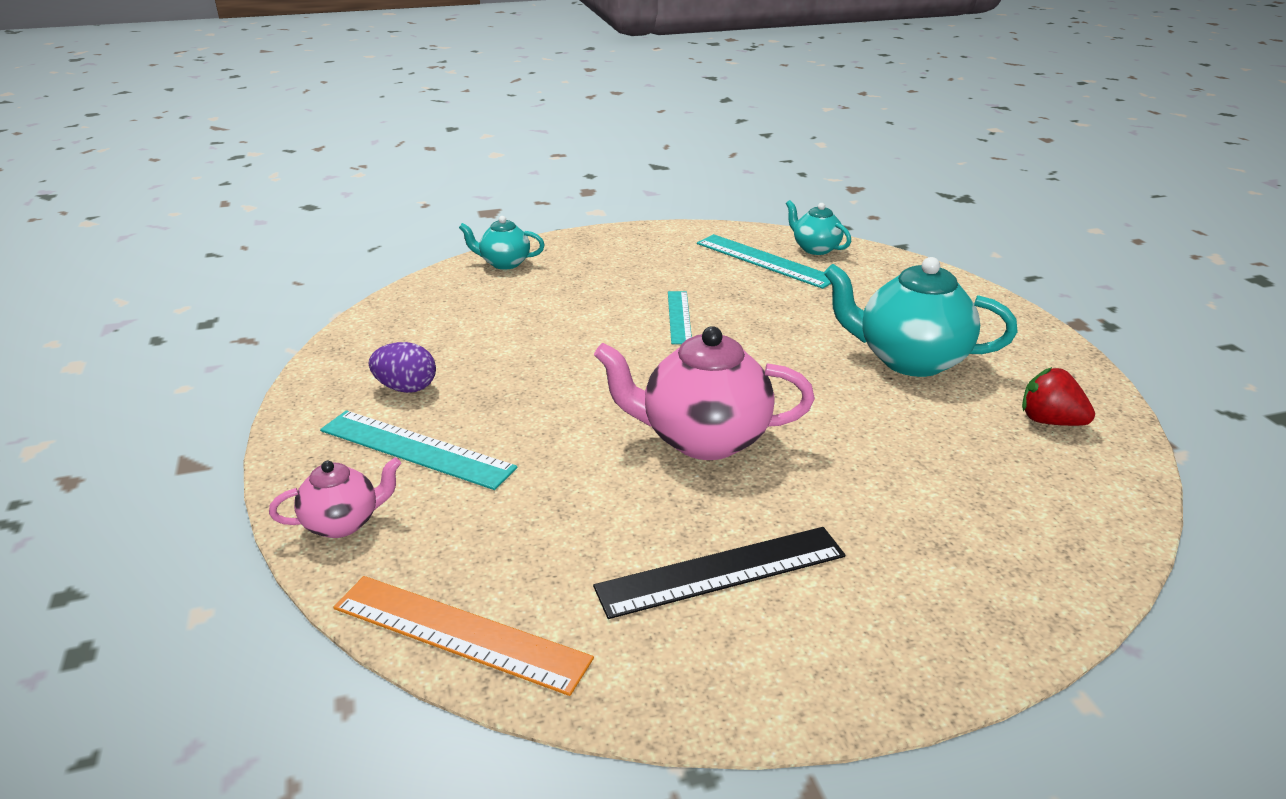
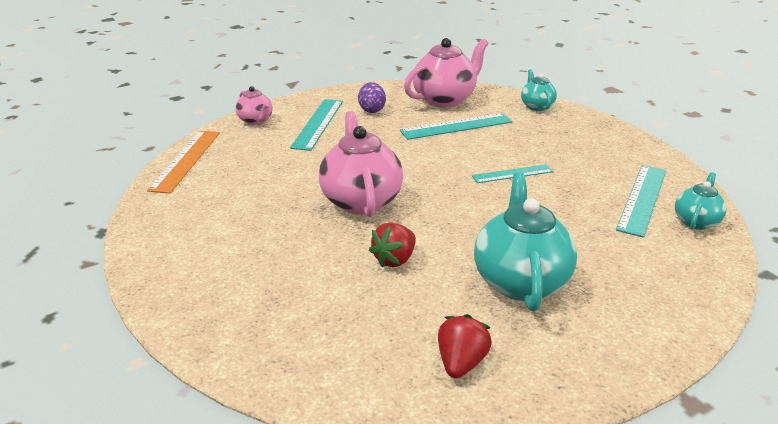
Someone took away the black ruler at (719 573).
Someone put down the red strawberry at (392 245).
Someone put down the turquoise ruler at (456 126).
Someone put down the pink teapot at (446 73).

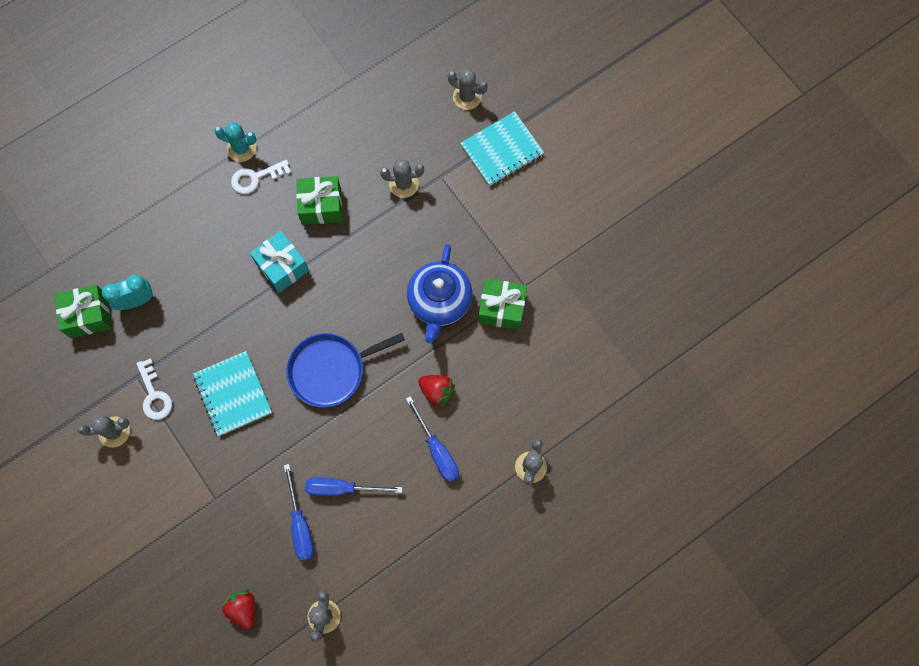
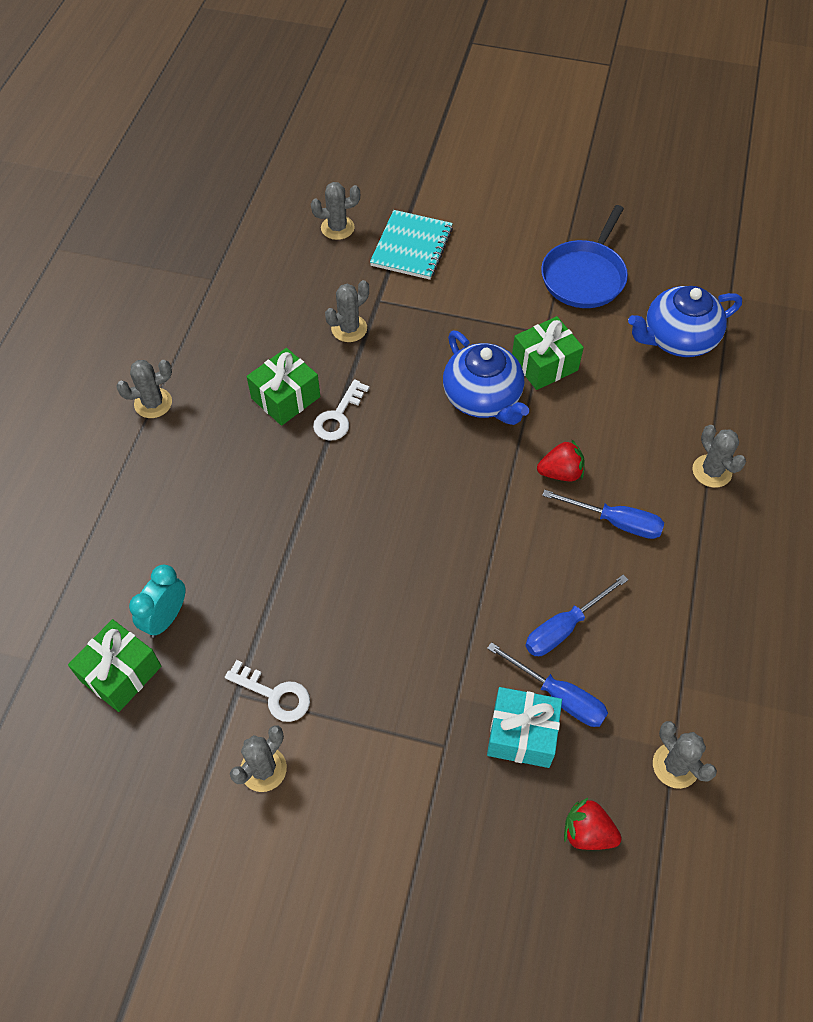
Someone took away the turquoise notebook at (232 393).
Someone repainted the turquoise cactus at (235 142), which became the grey cactus at (144 389).
Someone carried the white key from (261 177) to (341 410).
Someone carried the turquoise gift from (279 262) to (524 727).
Someone carried the blue pan from (345 370) to (584 256).
Someone put down the blue teapot at (685 321).

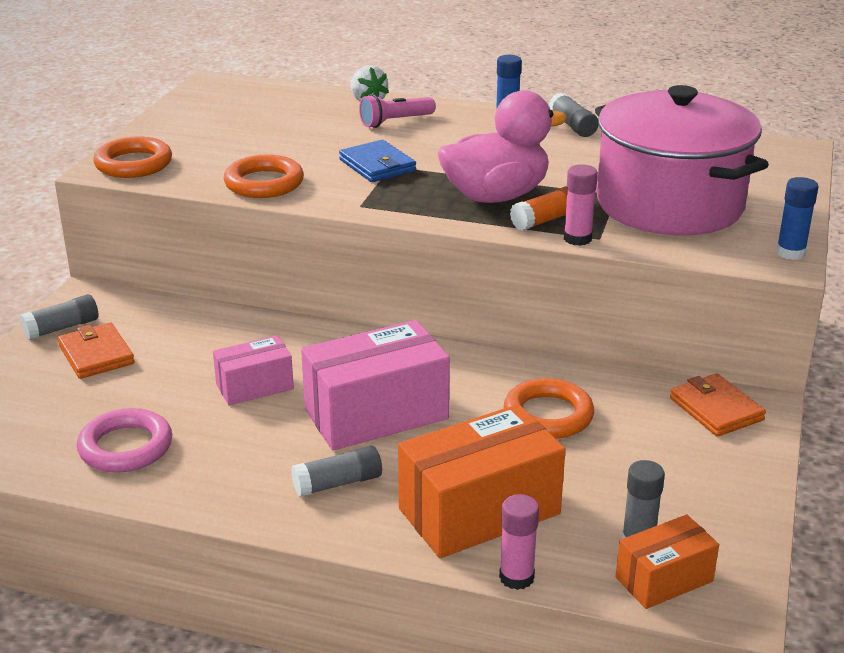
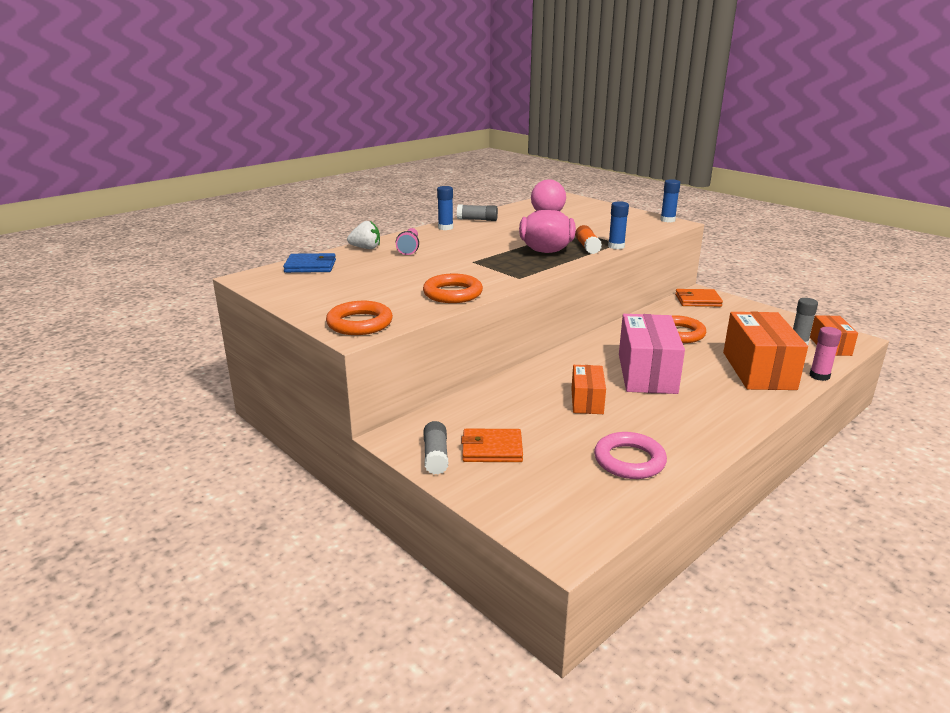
Someone repainted the pink box at (253 371), which became the orange box at (588 389).
Someone took away the grey glue stick at (336 471).
Someone carried the blue wallet from (377 161) to (309 263).
Someone repainted the pink glue stick at (581 205), which became the blue glue stick at (618 225).
Someone took away the pink pot at (682 160).

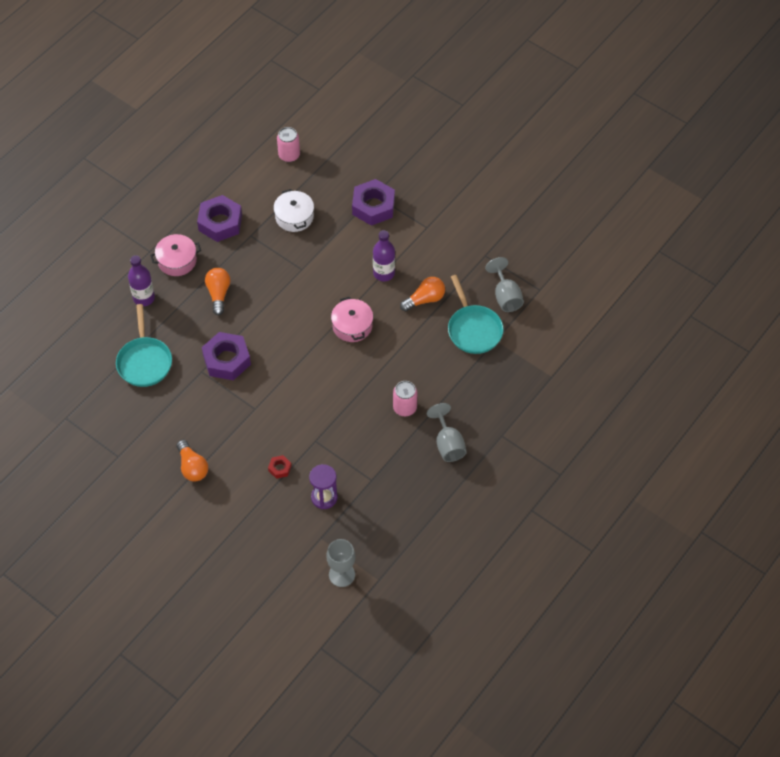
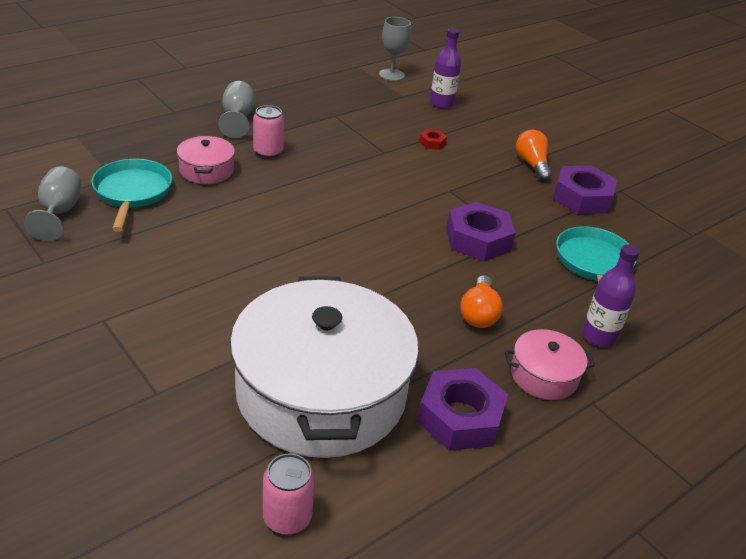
Someone scaled the white pot at (294 210) by 2.33.
Someone took away the purple hourglass at (323 486).
Someone carried the pink pot from (352 319) to (206 160).
Someone carried the purple nut from (373 202) to (585 190).
Someone carried the purple bottle from (384 255) to (445 68).
Someone took away the orange light bulb at (422 294).

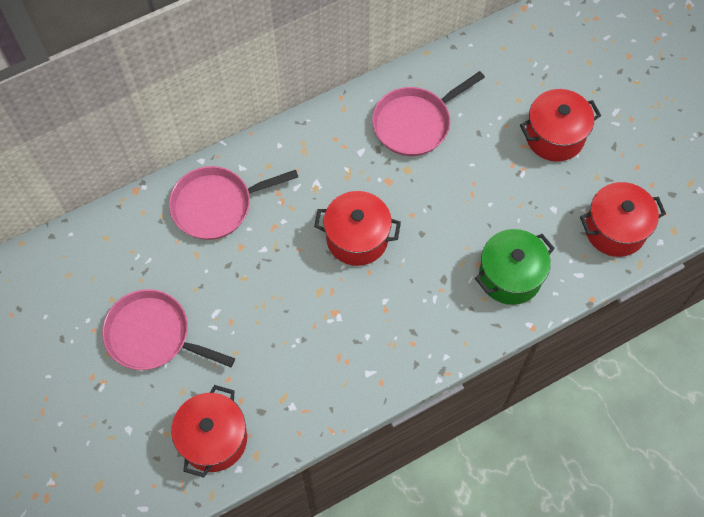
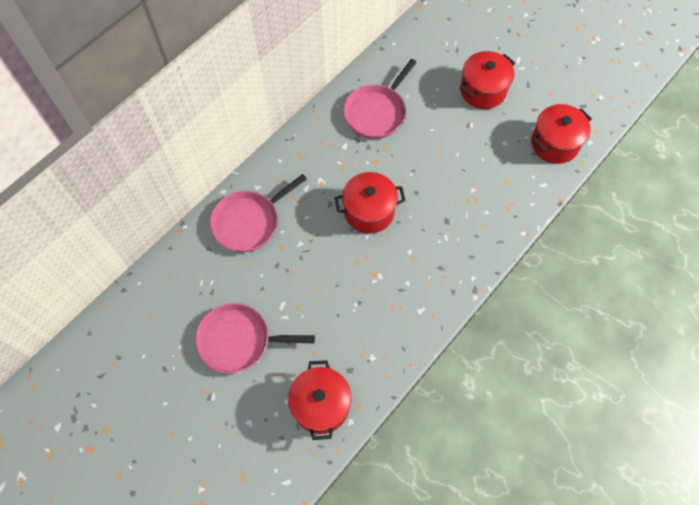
Someone took away the green pot at (515 267).

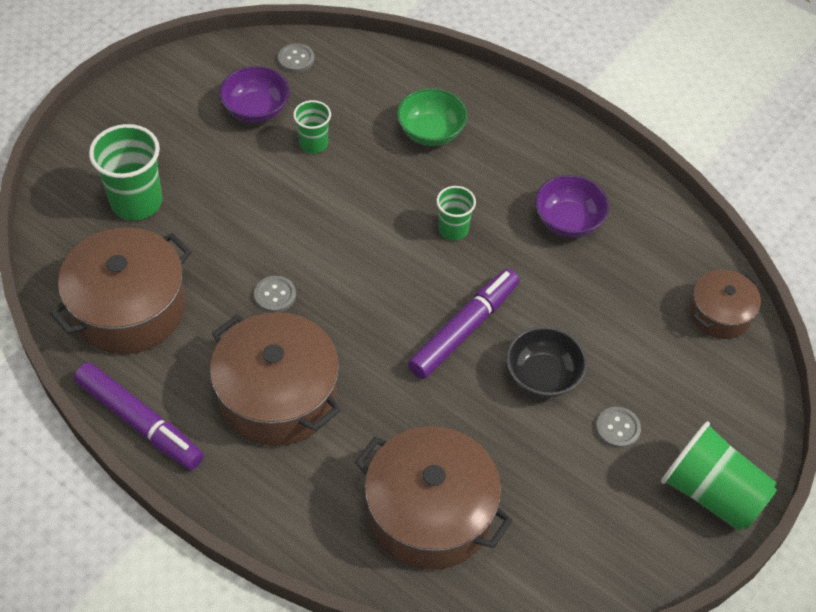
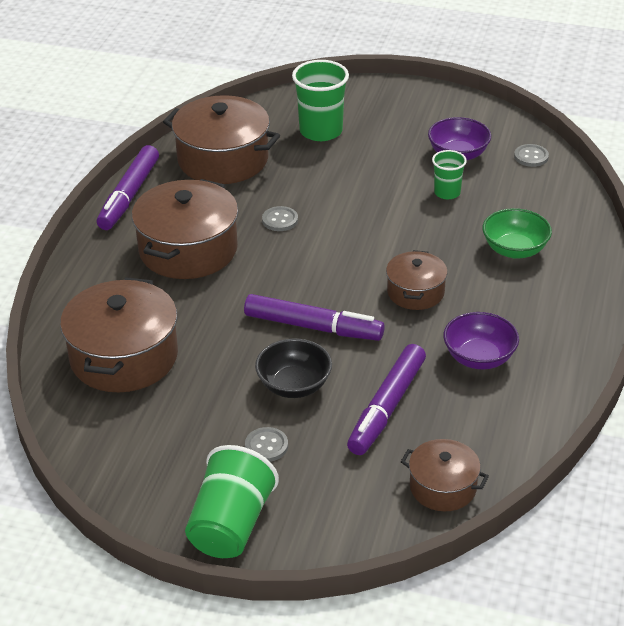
Someone swapped the green cup at (456 213) for the brown pot at (416 280).
Someone put down the purple marker at (386 399).

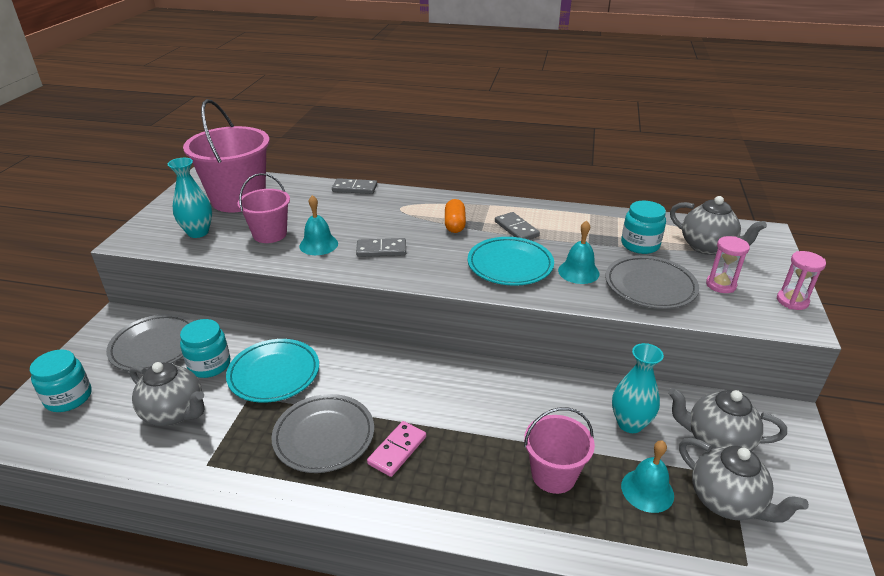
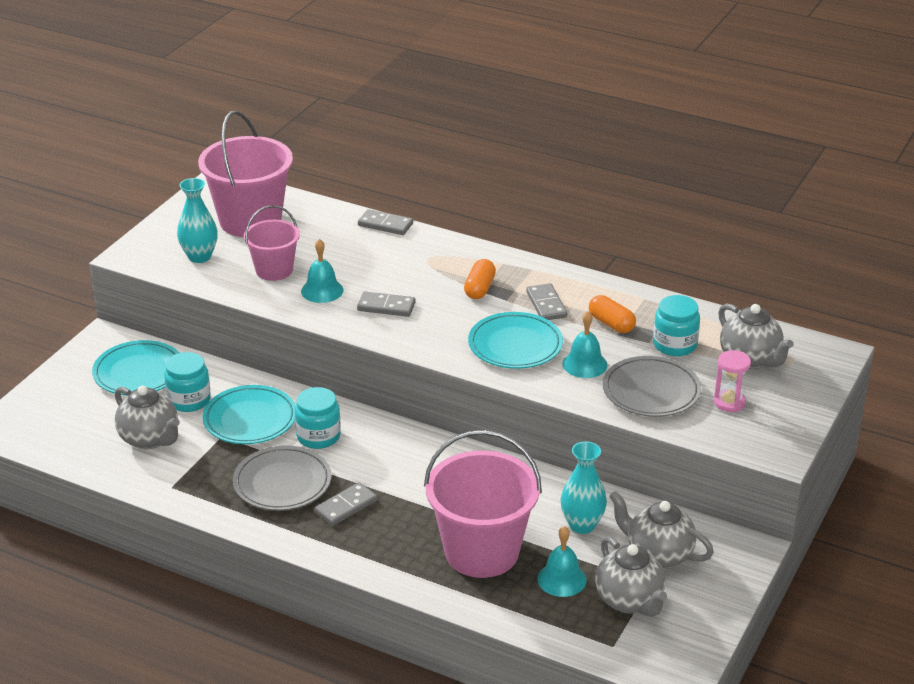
Someone carried the turquoise jar from (61 380) to (318 418).
Someone repainted the grey plate at (149 342), which became the turquoise plate at (136 367).
Someone repainted the pink domino at (396 449), which became the grey domino at (345 504).
Someone scaled the pink bucket at (559 450) by 1.74.
Someone took away the pink hourglass at (801 280).
Someone put down the orange capsule at (612 314).

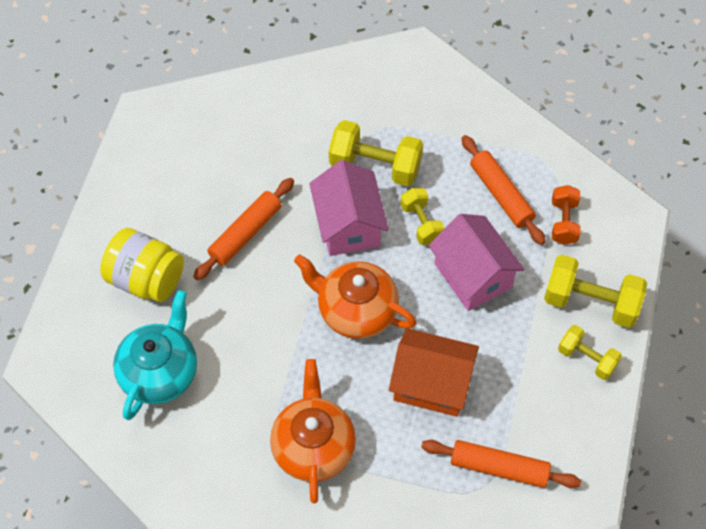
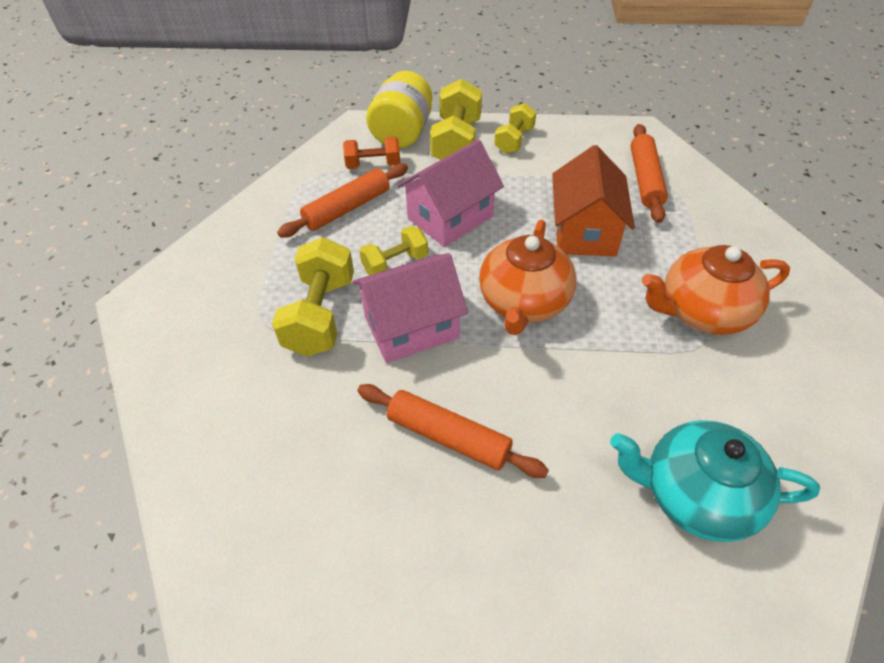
Someone carried the yellow jar from (142 265) to (399 109).

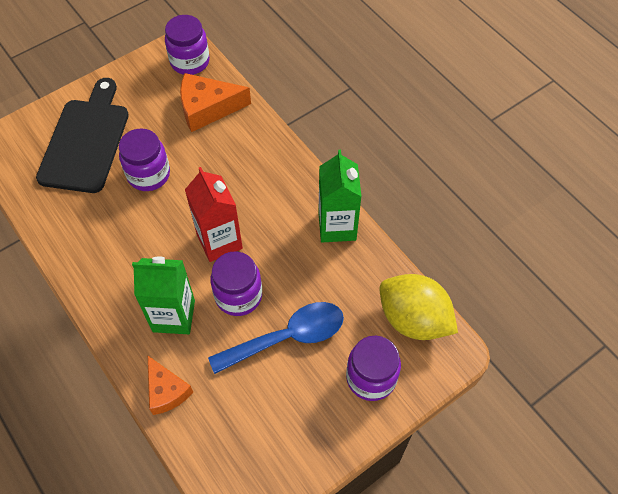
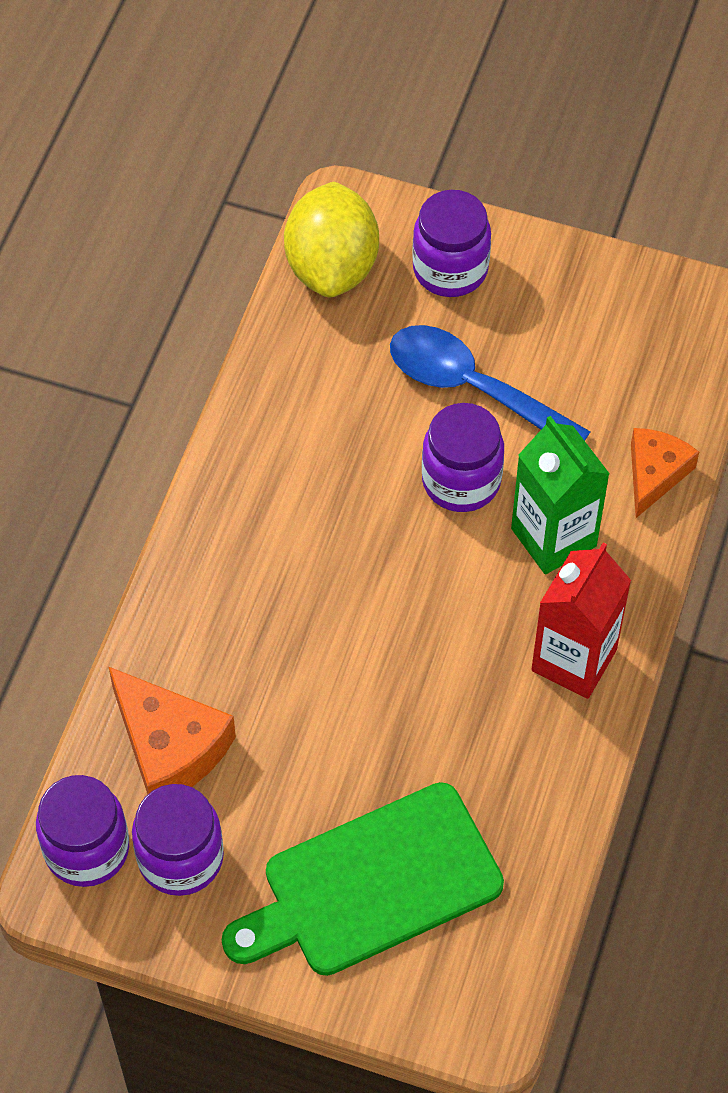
Someone repainted the black cutting board at (82 135), which became the green cutting board at (363 879).
Someone carried the purple jar from (144 159) to (178 840).
Someone carried the red carton from (214 214) to (581 621).
Someone took away the green carton at (340 196).

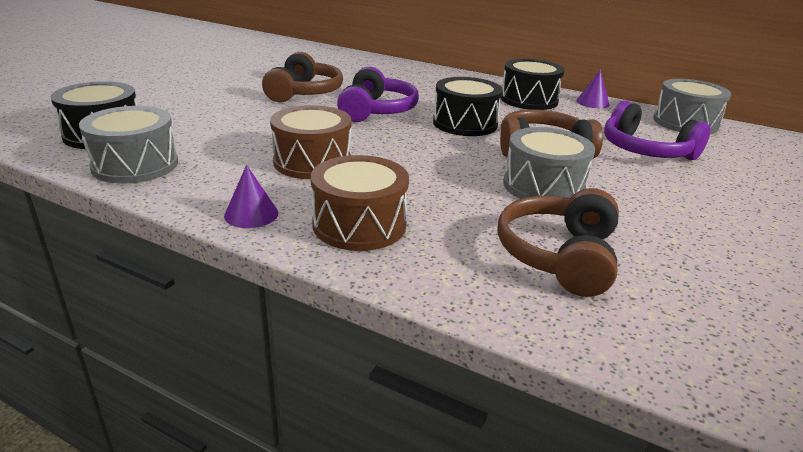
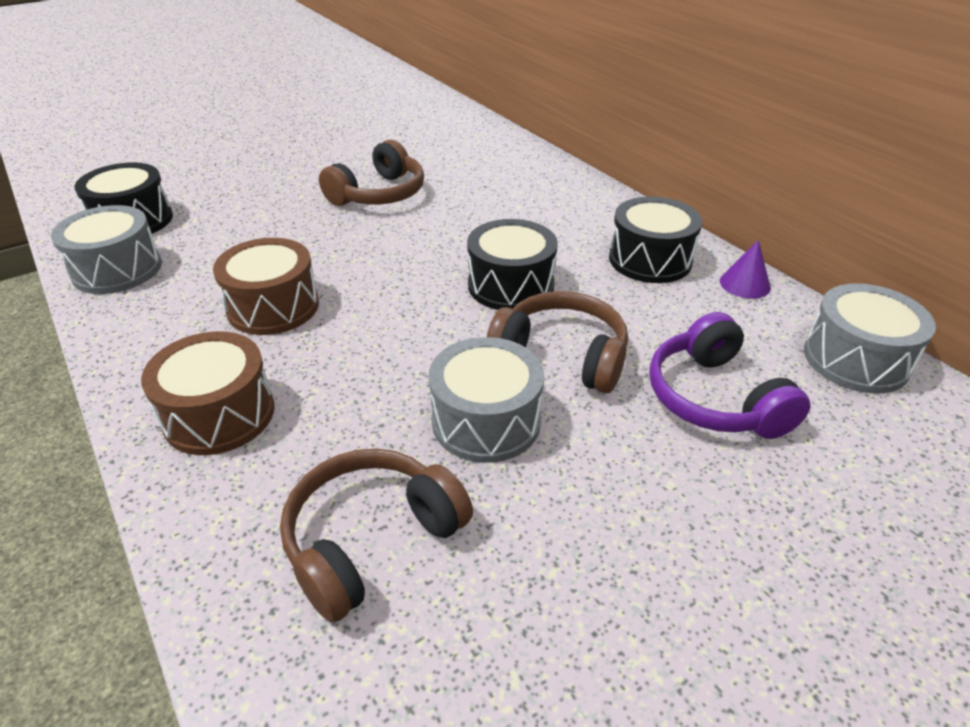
Someone took away the purple cone at (251 196).
Someone took away the purple headphones at (378 94).

